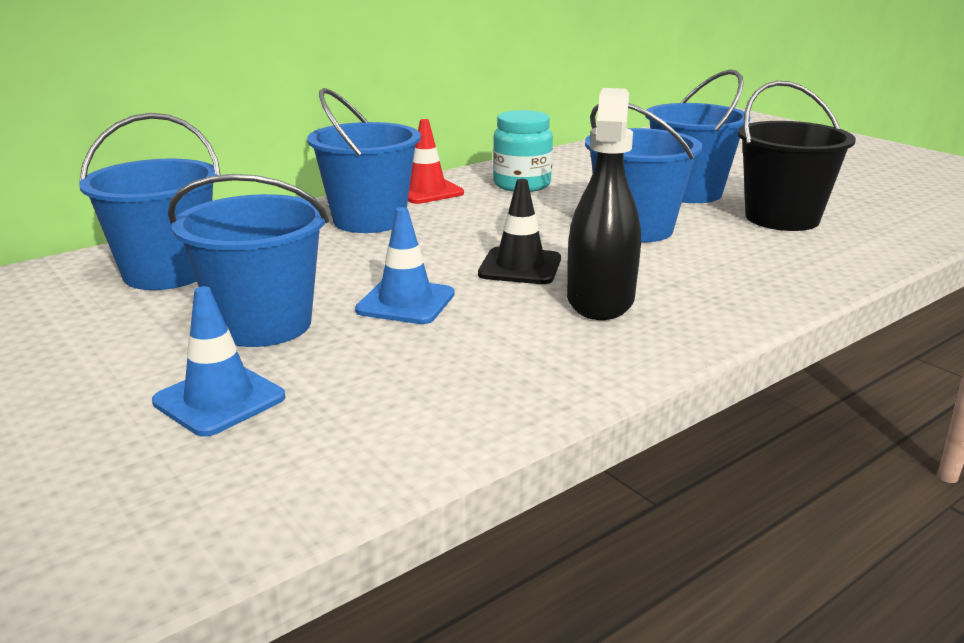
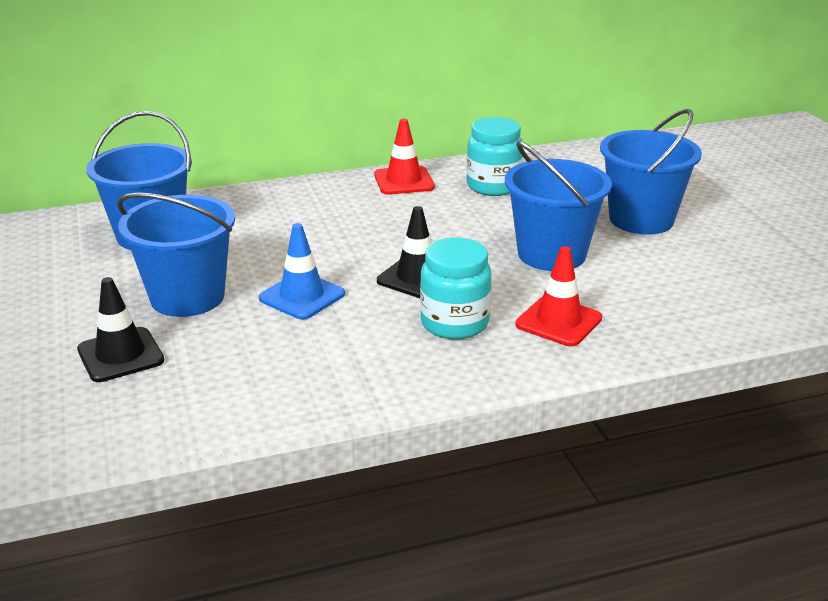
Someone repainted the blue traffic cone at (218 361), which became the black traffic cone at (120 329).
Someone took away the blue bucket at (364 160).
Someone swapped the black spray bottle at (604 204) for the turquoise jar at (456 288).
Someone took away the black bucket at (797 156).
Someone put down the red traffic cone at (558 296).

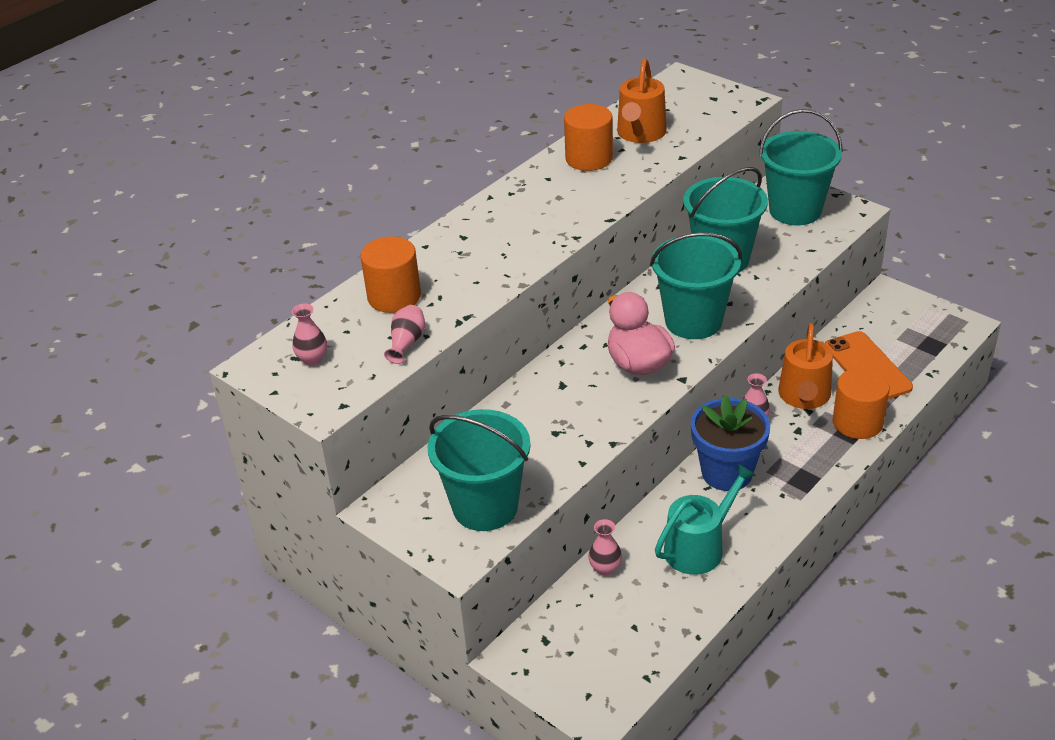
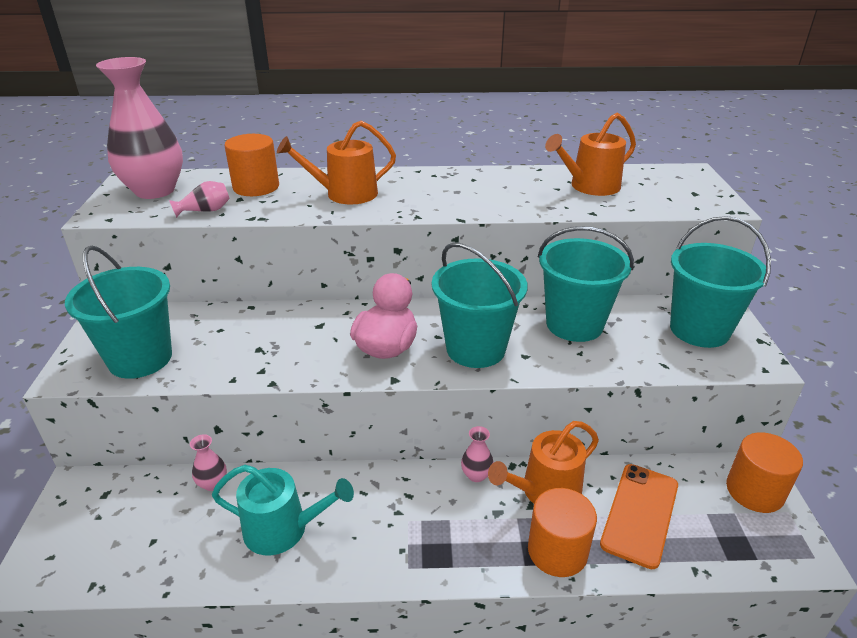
Someone scaled the pink vase at (309 334) by 2.41.
Someone carried the orange cylinder from (588 137) to (764 472).
Someone took away the blue flower pot at (730 443).
Someone put down the orange watering can at (336 162).

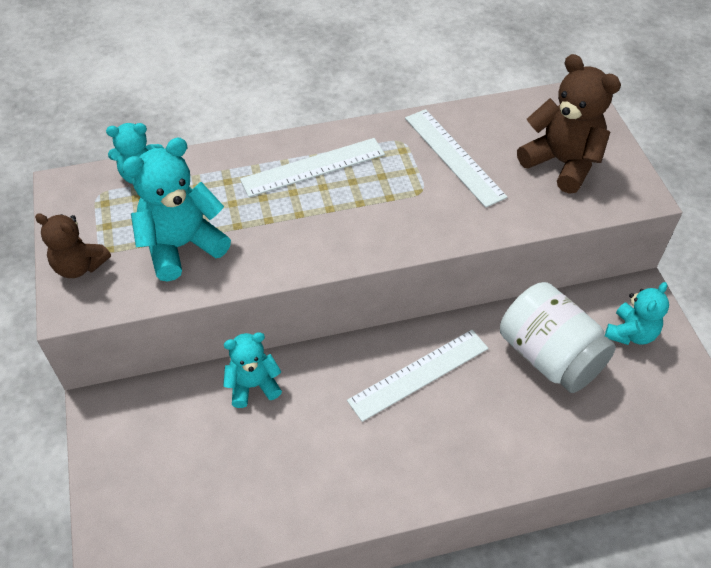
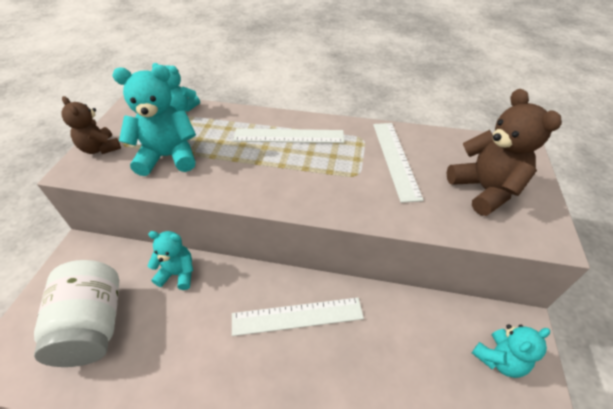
Someone carried the white jar from (558 337) to (76 313).

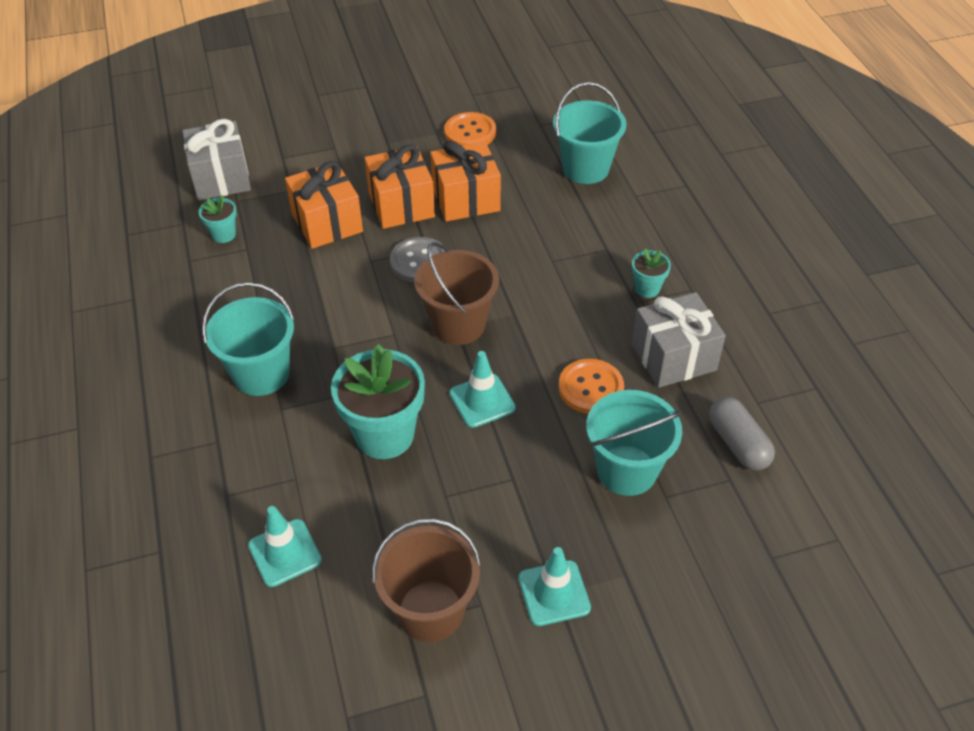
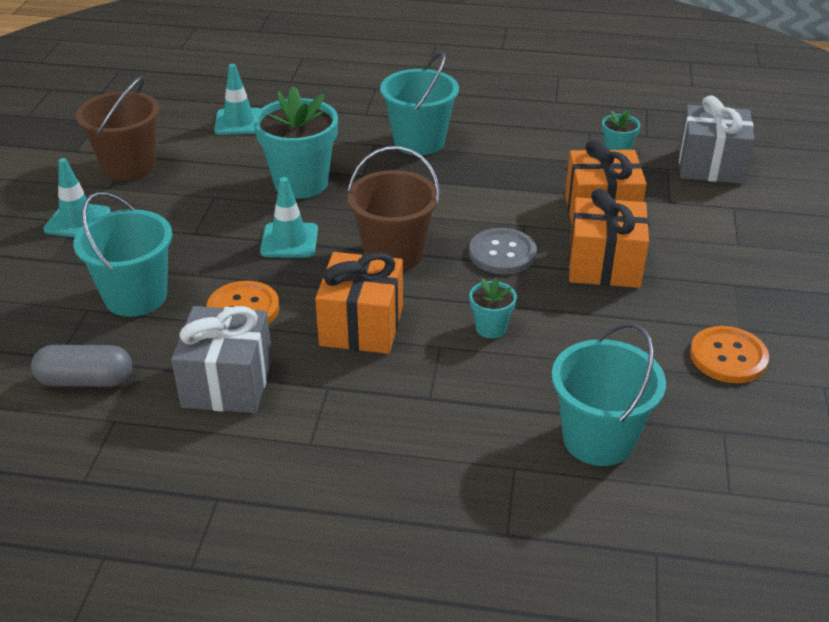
Someone carried the orange gift from (465 181) to (359 303).
Someone carried the turquoise flower pot from (651 273) to (493 308).

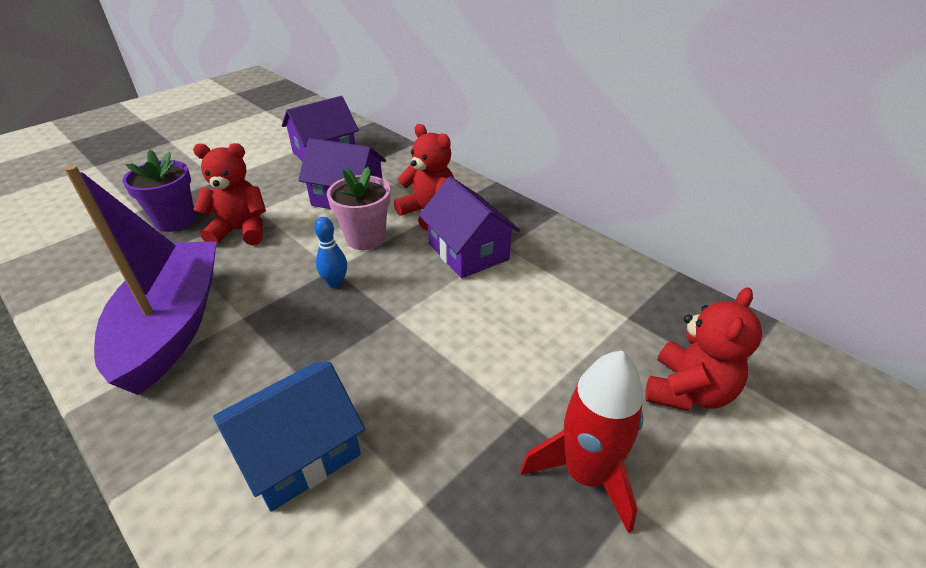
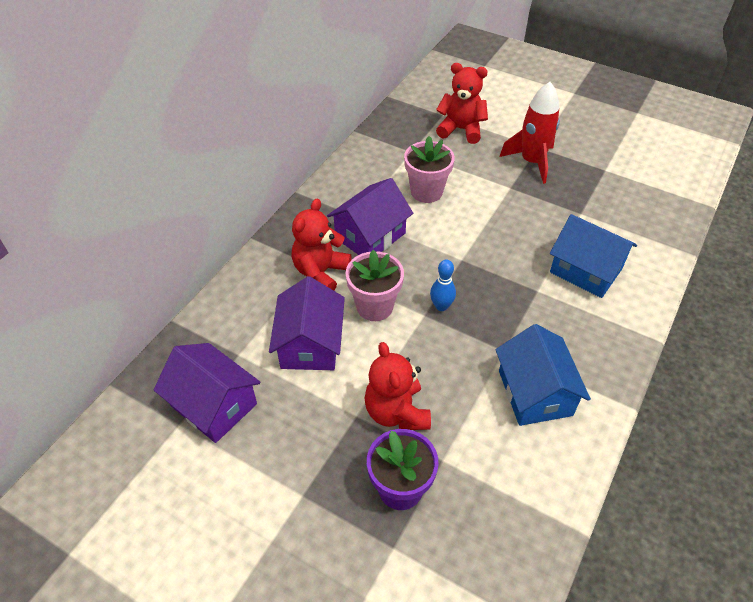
Someone swapped the purple boat at (140 280) for the blue house at (543 375).
Someone put down the pink flower pot at (429 169).

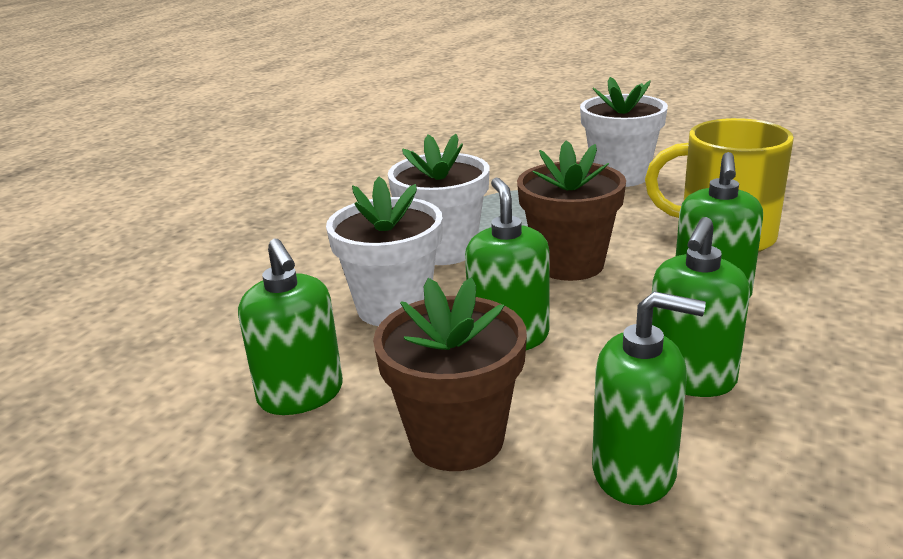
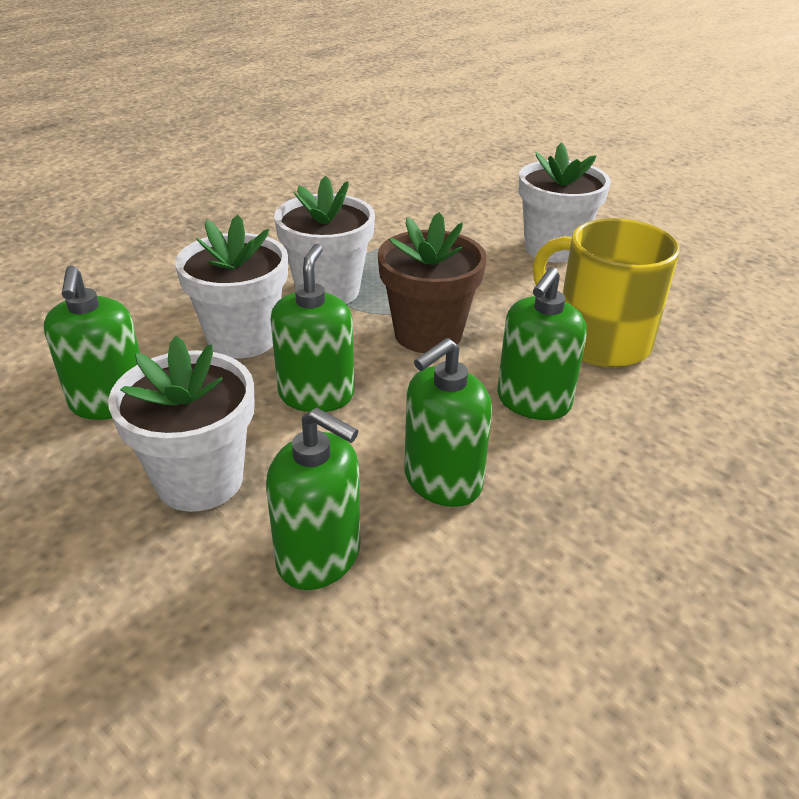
Someone repainted the brown flower pot at (450 374), which became the white flower pot at (181 424).

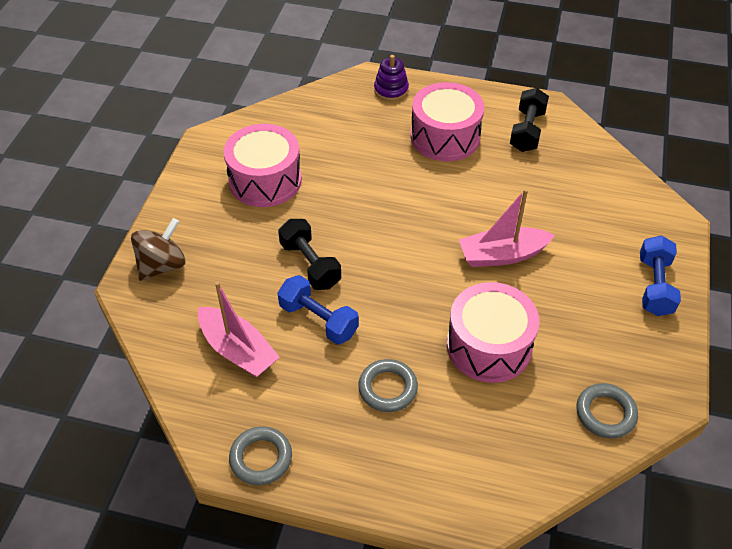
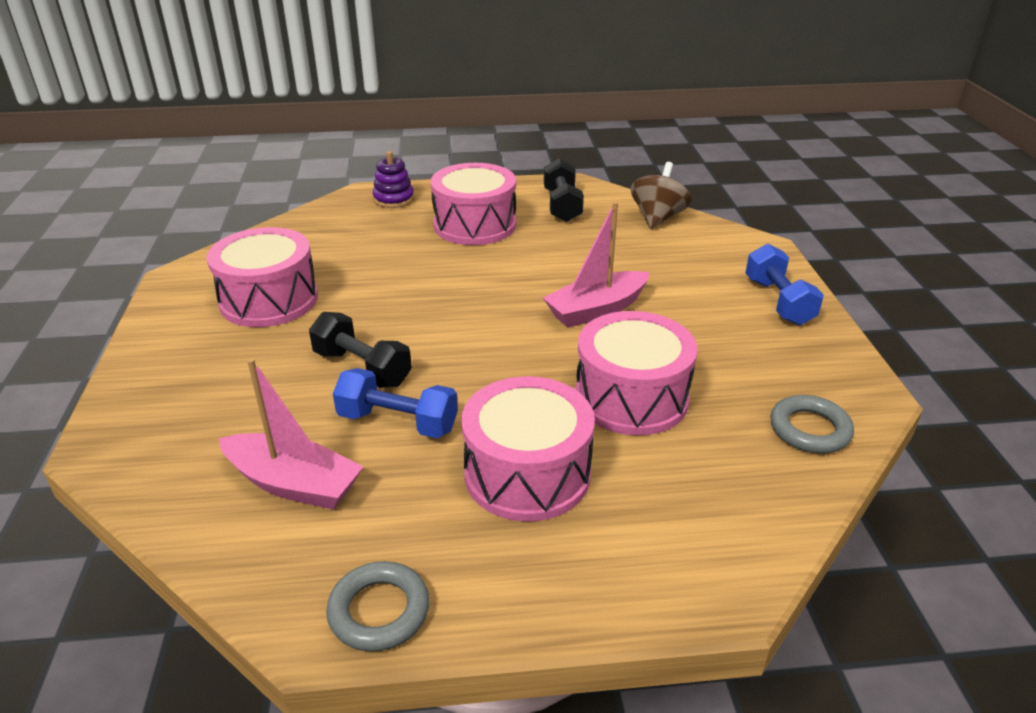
Someone carried the brown spinning top from (158 249) to (661 195).
Someone swapped the grey ring at (388 385) for the pink drum at (528 449).

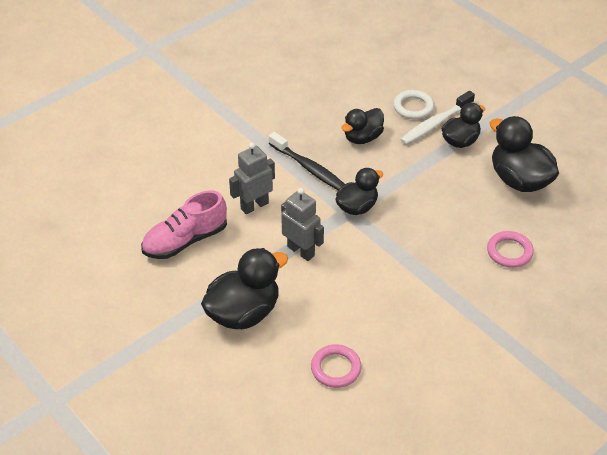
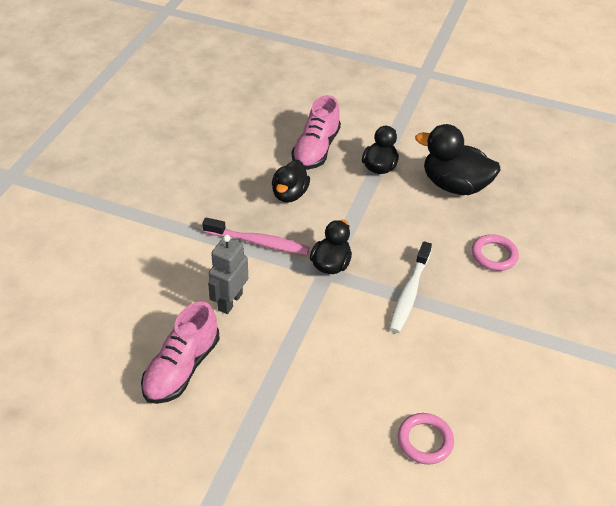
Someone took away the black duck at (244 288).
Someone repainted the black toothbrush at (306 161), which became the pink toothbrush at (256 236).
Someone took away the grey robot at (302 224).
Someone swapped the white ring at (413 104) for the pink shoe at (316 132).
Someone carried the white toothbrush from (437 118) to (410 287).

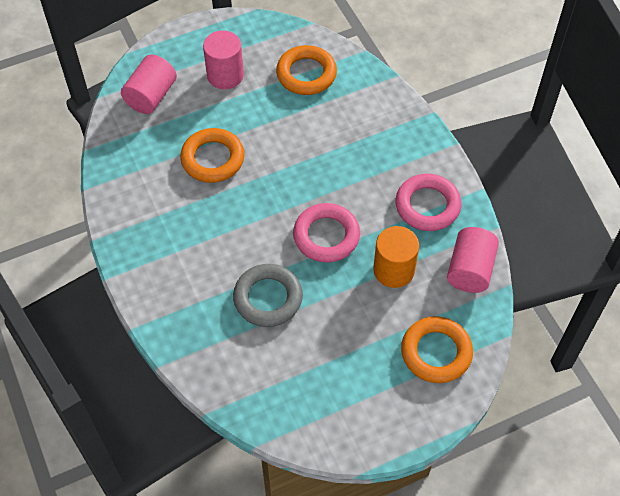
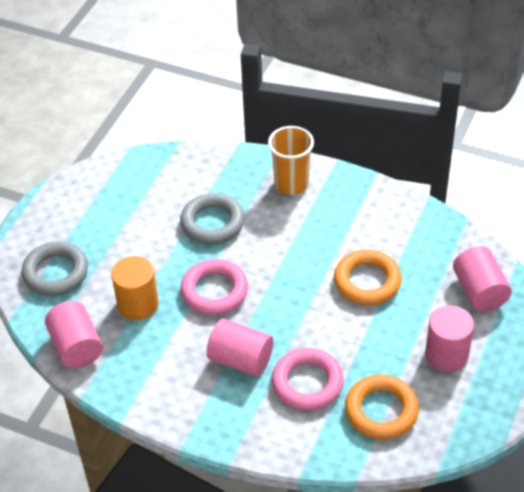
Someone carried the pink ring from (428 202) to (307 379).
Someone repainted the orange ring at (437 349), which became the grey ring at (54 269).
Someone put down the pink cylinder at (240 348).
Someone put down the orange cup at (291 160).

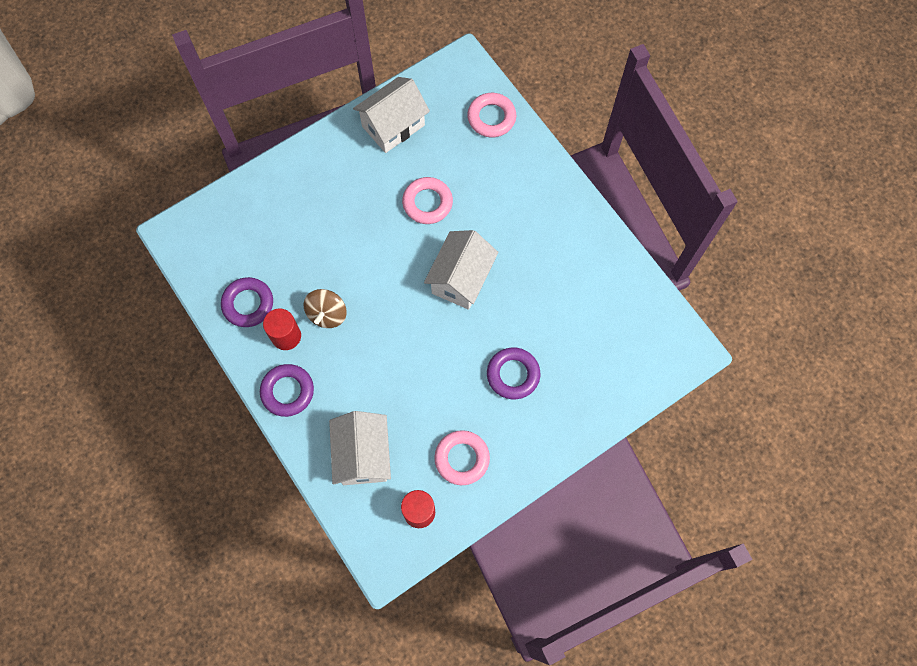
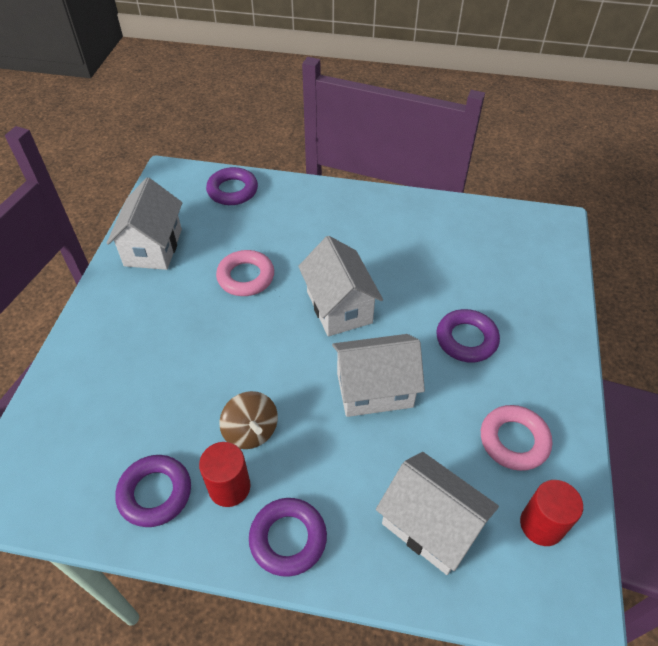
Someone repainted the pink ring at (491 115), which became the purple ring at (232 186).
Someone put down the white house at (378 375).

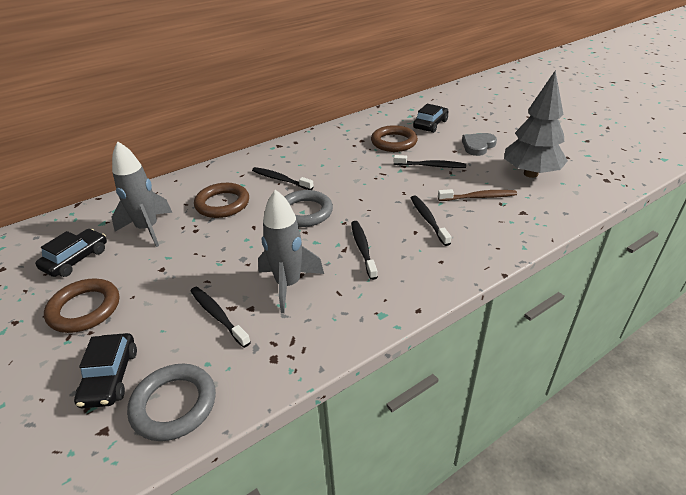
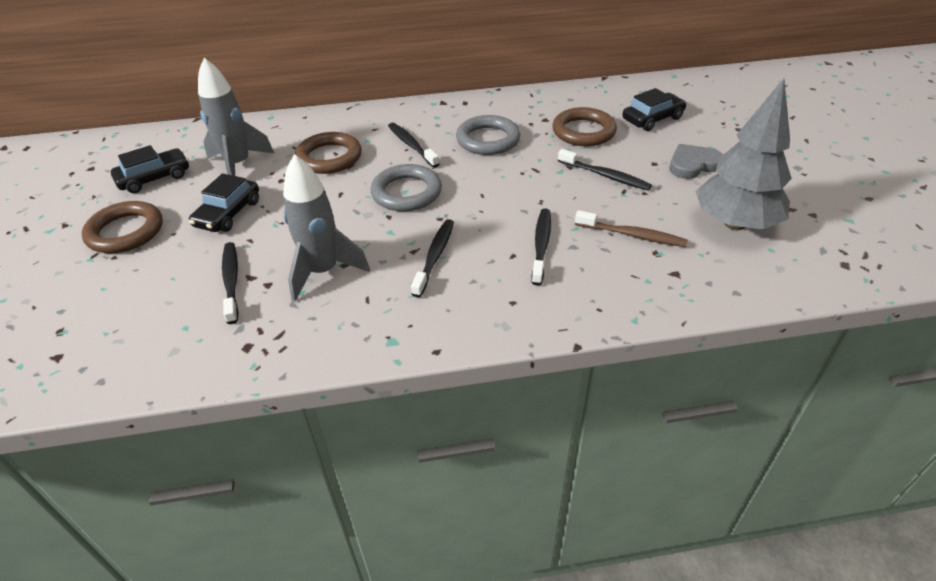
Someone carried the black car from (105 370) to (224 202).
Someone carried the grey ring from (171 402) to (488 135).

